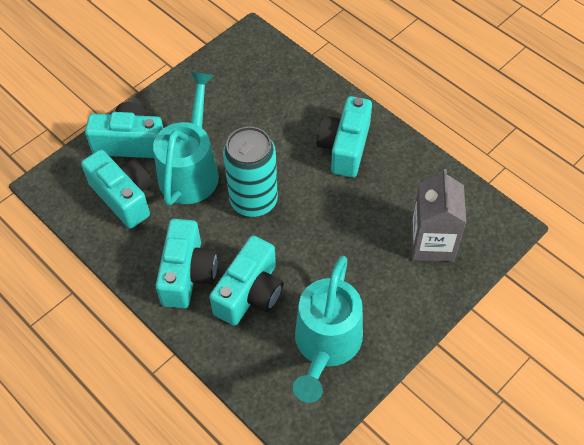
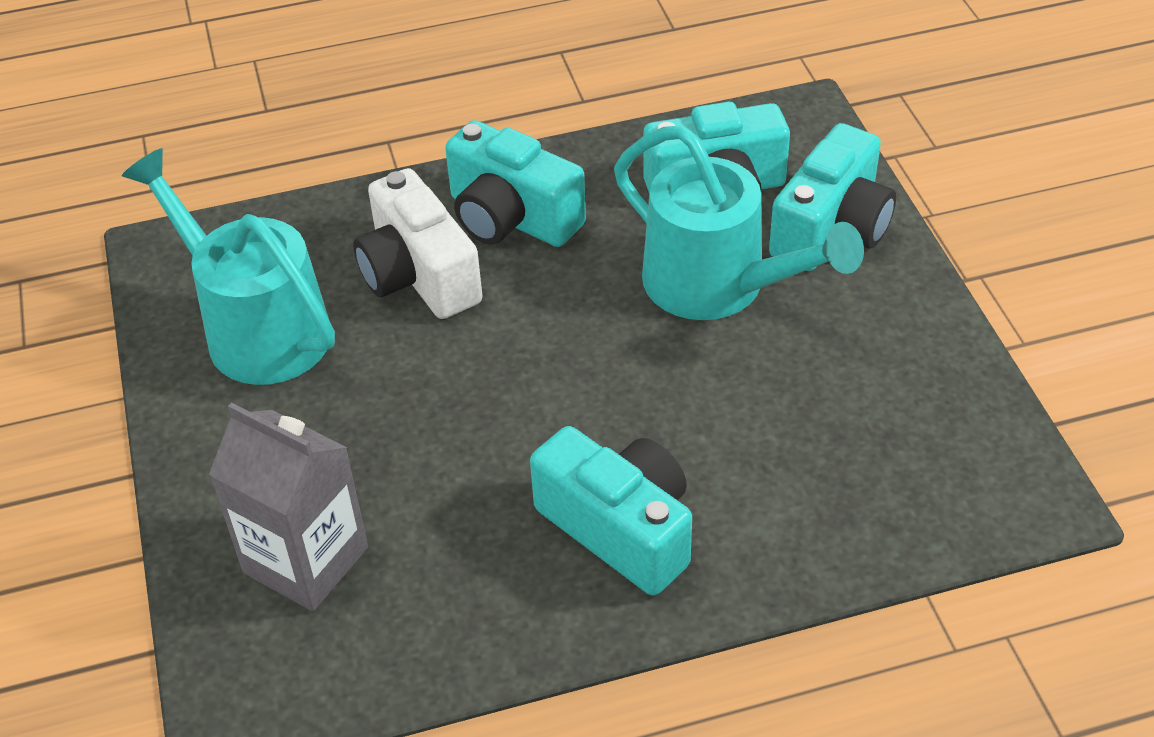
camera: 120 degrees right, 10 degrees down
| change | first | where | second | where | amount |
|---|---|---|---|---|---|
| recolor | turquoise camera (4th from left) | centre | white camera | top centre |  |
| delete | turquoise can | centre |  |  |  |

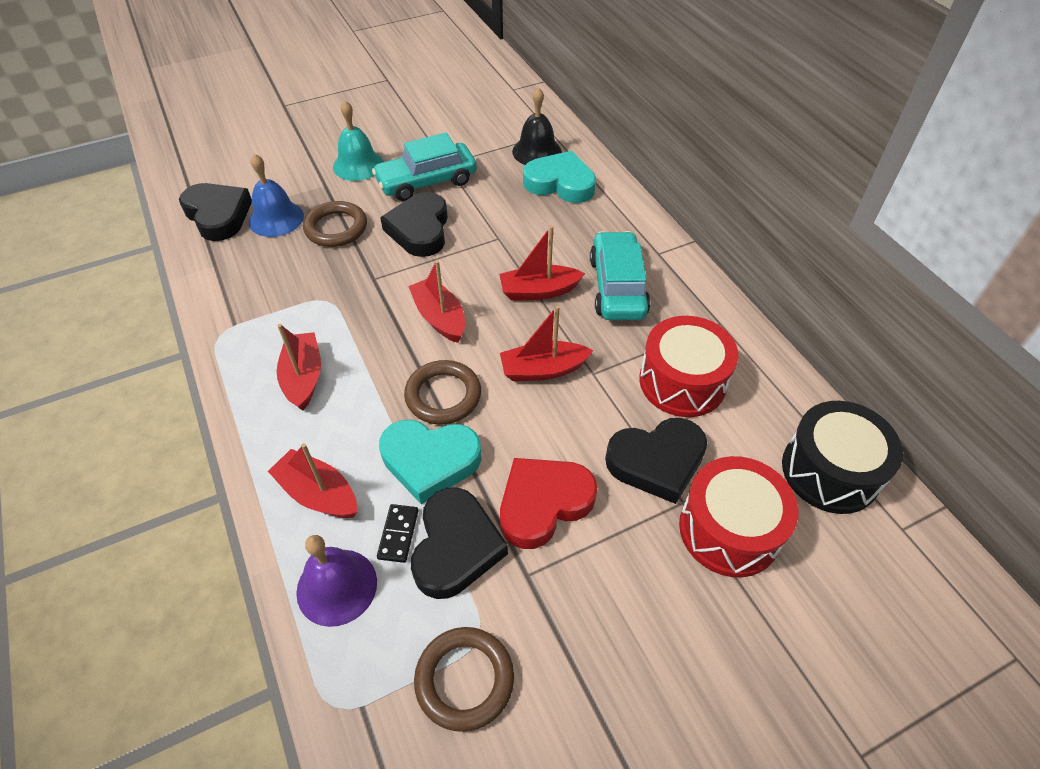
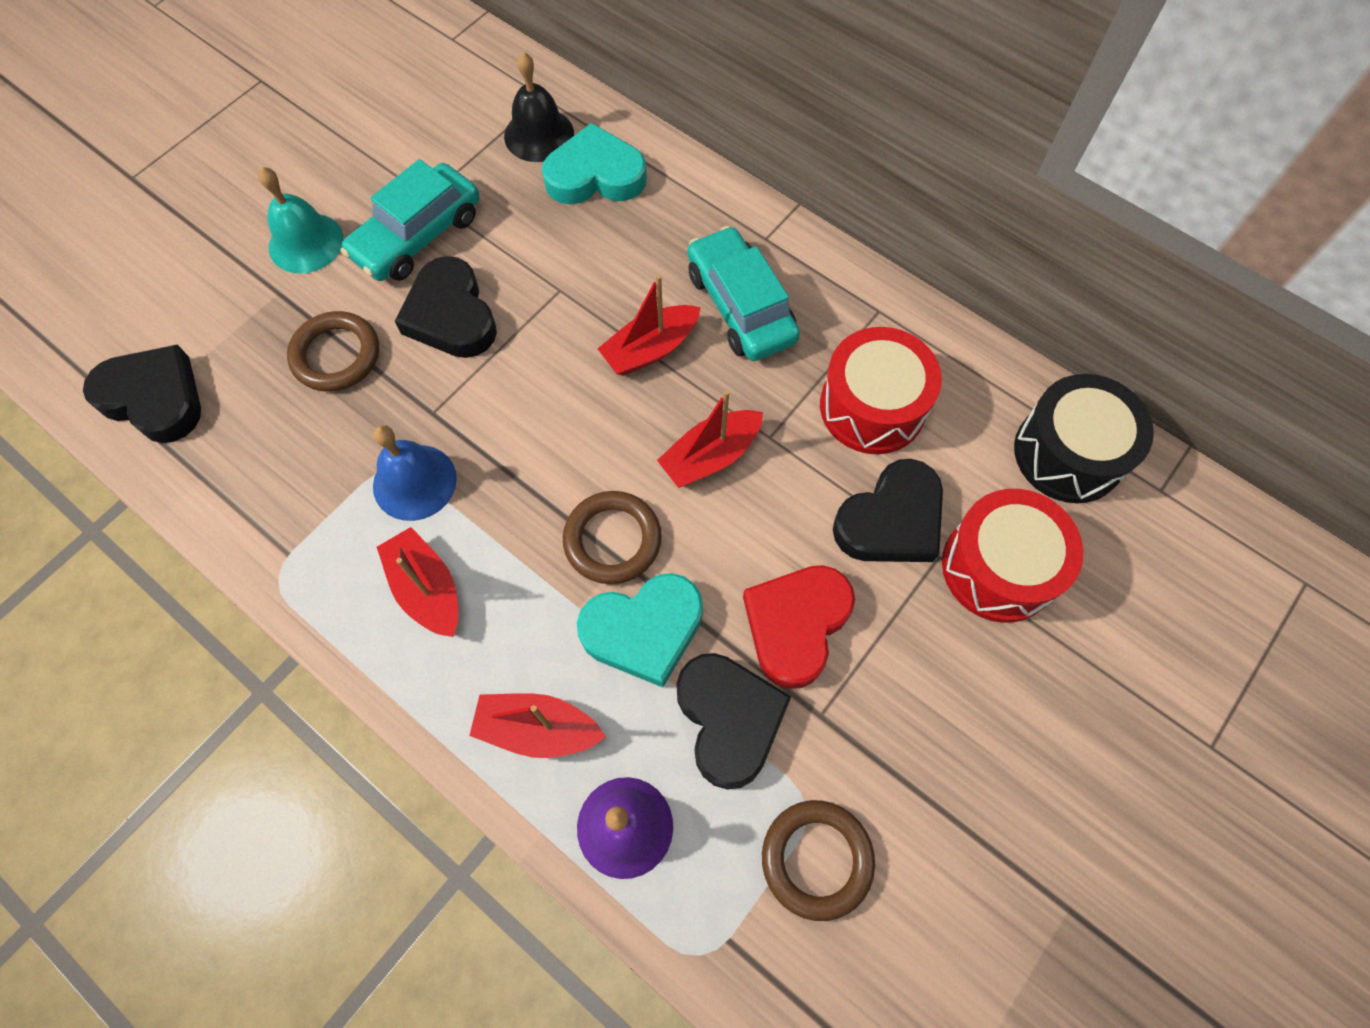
camera: 25 degrees left, 15 degrees up
| change | first | where | second | where | amount |
|---|---|---|---|---|---|
| move | blue bell | top left |  | middle left |  |
| delete | black domino | bottom centre |  |  |  |
| delete | red boat (3rd from left) | centre |  |  |  |

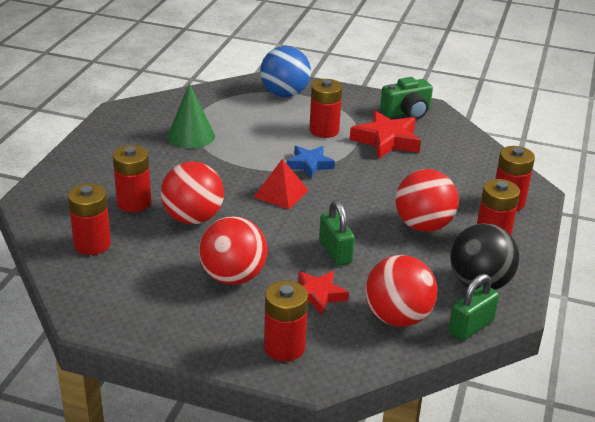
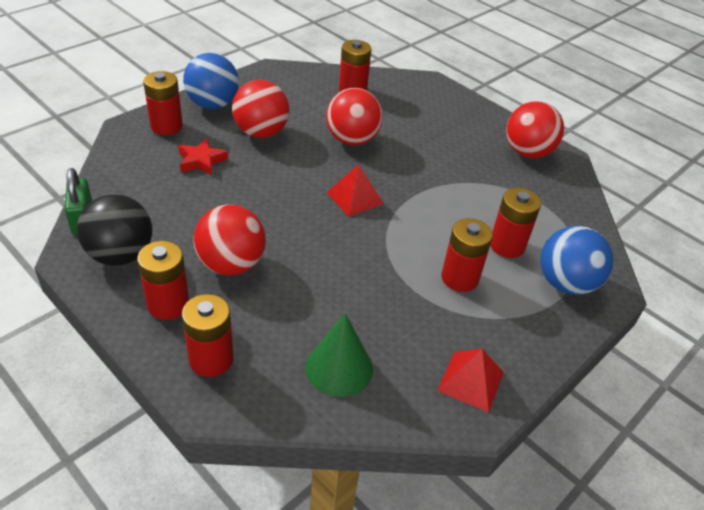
camera: 115 degrees right, 10 degrees up
| change | first | where | second | where | amount |
|---|---|---|---|---|---|
| move | red battery (2nd from left in the first image) | middle left | red battery (6th from left) | middle right |  |
| move | green cone | top left |  | bottom centre |  |
| delete | blue star | centre |  |  |  |
| delete | green padlock (1st from left) | centre |  |  |  |
| delete | red star (2nd from left) | top centre |  |  |  |
| move | red ball (3rd from left in the first image) | bottom right | red ball (4th from left) | top right |  |
| replace | green camera | top right | red pyramid (2nd from left) | bottom right |  |
| insert |  |  | blue ball (1st from left) | top left |  |

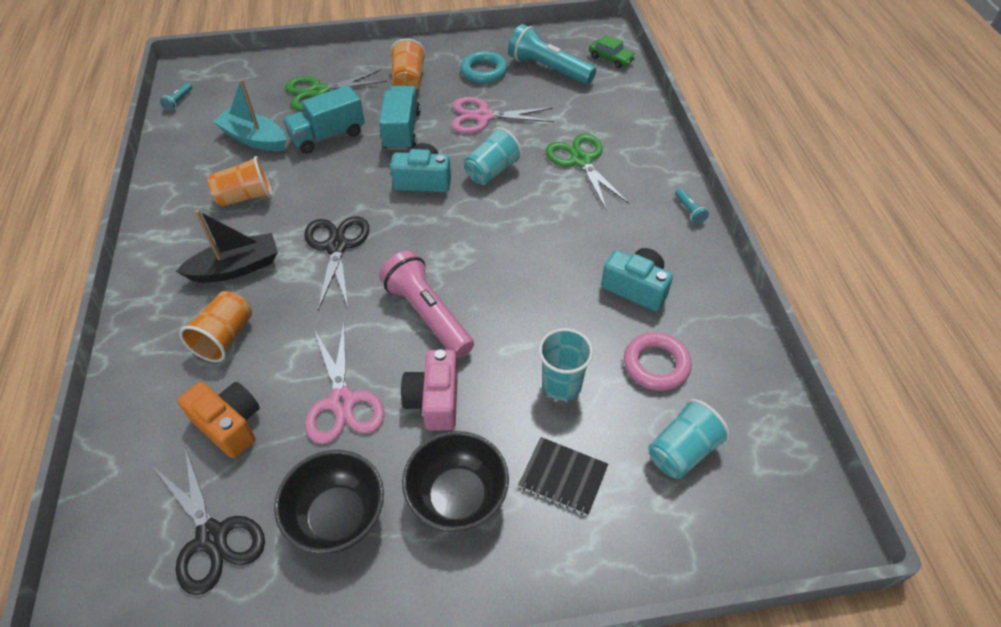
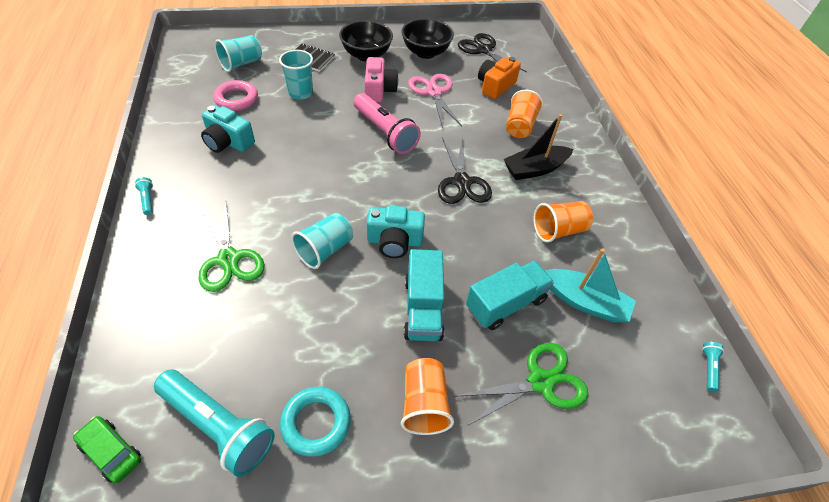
camera: 175 degrees right, 0 degrees up
| change | first | where | second | where | amount |
|---|---|---|---|---|---|
| rotate | orange camera | bottom left |  | top centre | 90 degrees clockwise |
| delete | pink scissors (2nd from left) | top centre |  |  |  |

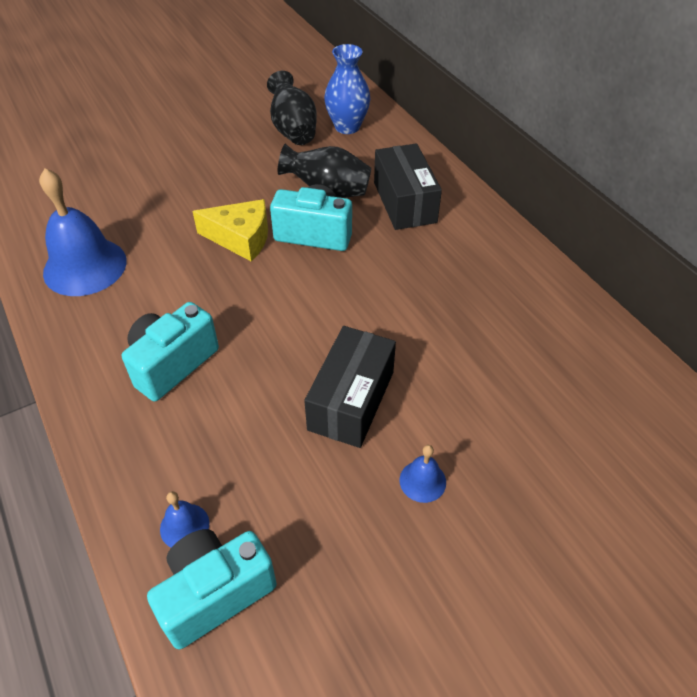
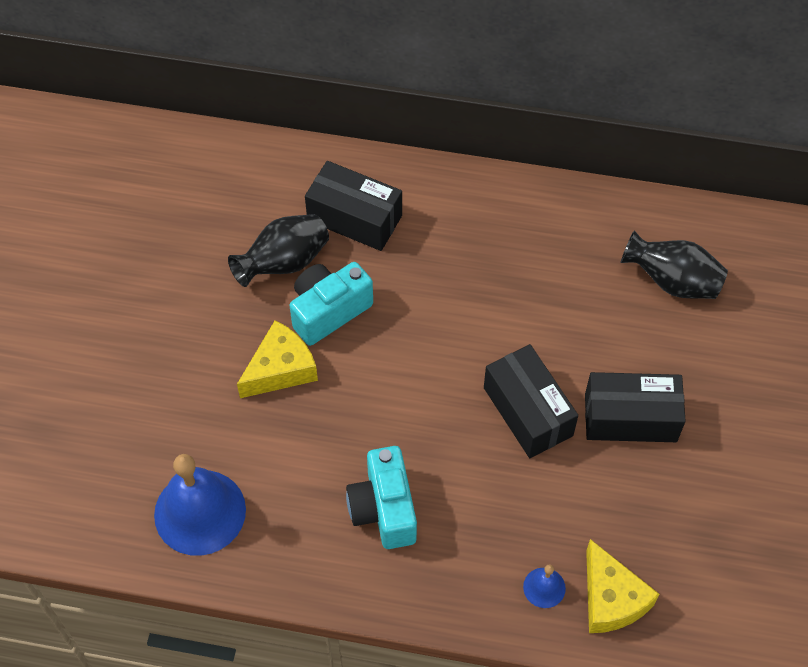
camera: 50 degrees left, 10 degrees up
| change | first | where | second | where | amount |
|---|---|---|---|---|---|
| replace | turquoise camera (2nd from left) | bottom left | yellow cheese (2nd from left) | bottom right |  |
| move | black vase (1st from left in the first image) | top centre | black vase (2nd from left) | middle right |  |
| delete | blue vase | top centre |  |  |  |
| replace | blue bell (3rd from left) | bottom centre | black box (3rd from left) | middle right |  |

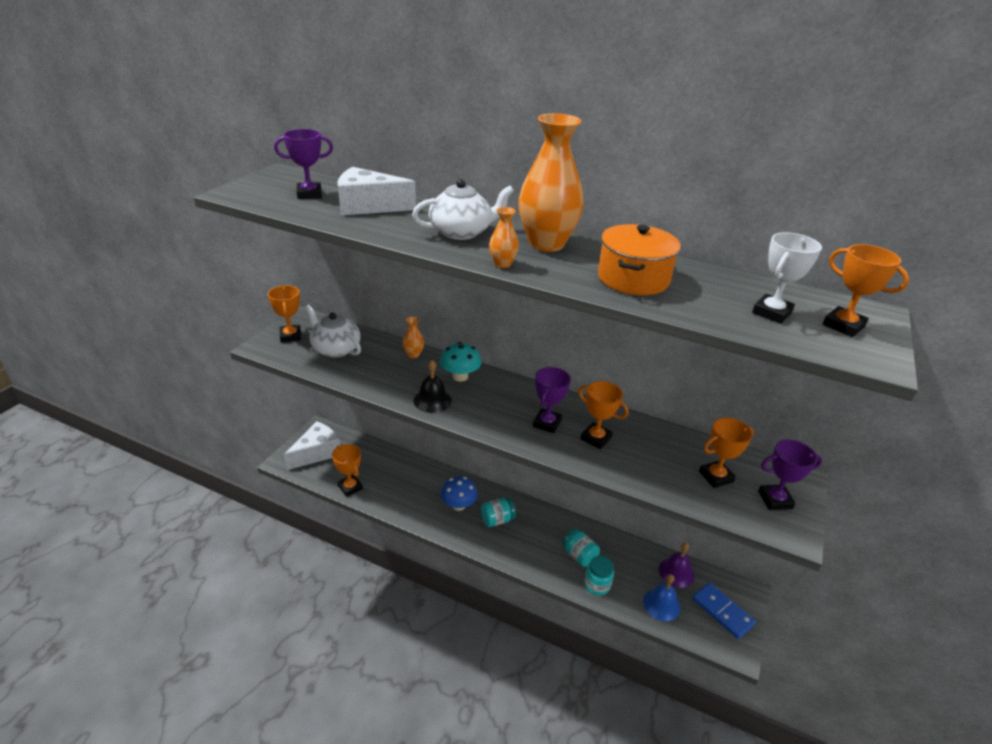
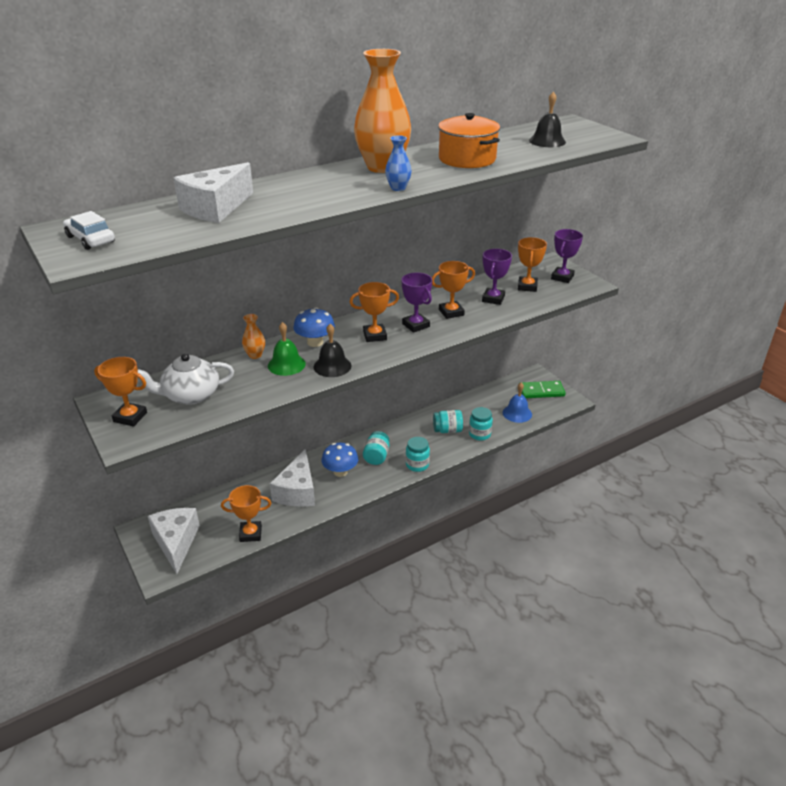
camera: 55 degrees left, 0 degrees up
| change | first | where | second | where | amount |
|---|---|---|---|---|---|
| move | purple trophy (1st from left in the first image) | top left | purple trophy (2nd from left) | centre |  |
| delete | white teapot (2nd from left) | top centre |  |  |  |
| recolor | turquoise mushroom | centre | blue mushroom (1st from left) | centre |  |
| recolor | orange vase (2nd from left) | top centre | blue vase | top centre |  |
| delete | purple bell | bottom right |  |  |  |
| recolor | blue domino | bottom right | green domino | middle right |  |
| replace | white trophy | middle right | black bell (2nd from left) | top right |  |
| move | orange trophy (5th from left in the first image) | middle right | orange trophy (3rd from left) | centre |  |
| insert |  |  | white car | top left |  |
| insert |  |  | green bell | centre |  |
| insert |  |  | white cheese (3rd from left) | centre |  |
| insert |  |  | turquoise jar (2nd from left) | centre |  |

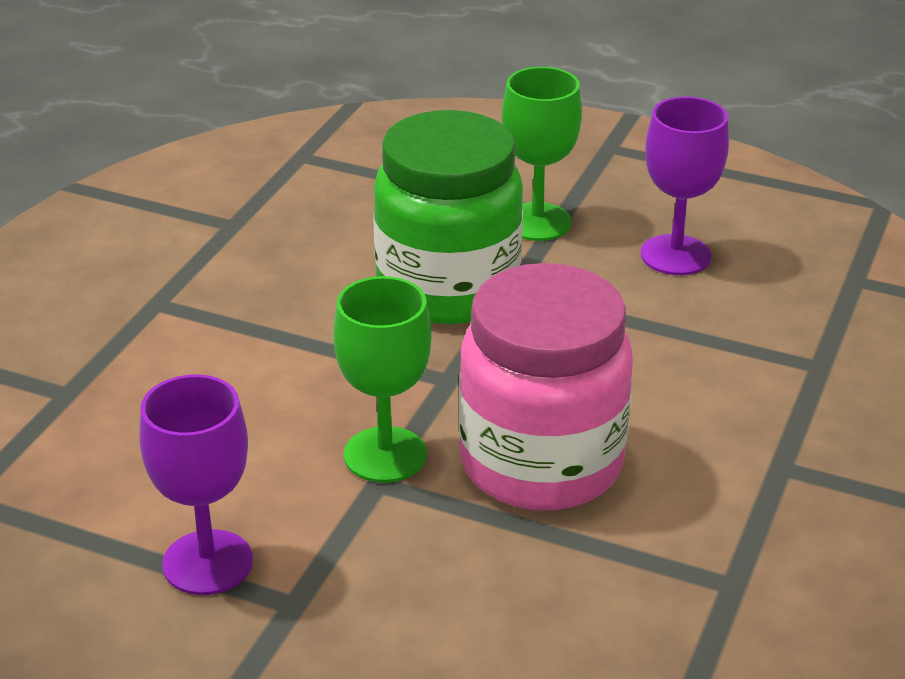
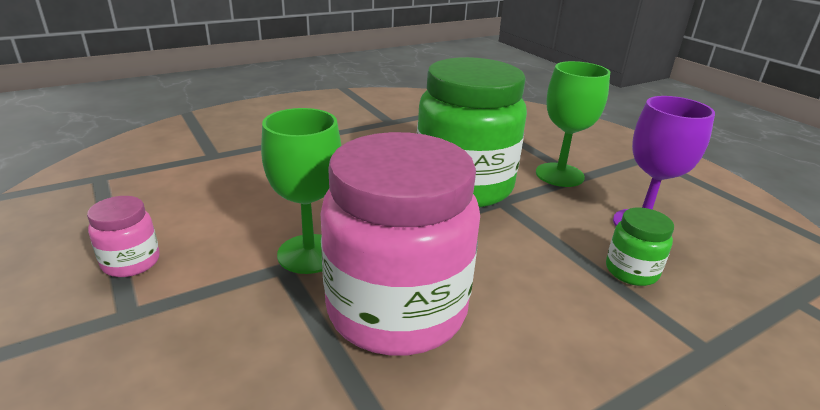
camera: 35 degrees right, 5 degrees down
| change | first | where | second | where | amount |
|---|---|---|---|---|---|
| replace | purple goblet (1st from left) | bottom left | pink jar (1st from left) | middle left |  |
| insert |  |  | green jar (2nd from left) | middle right |  |

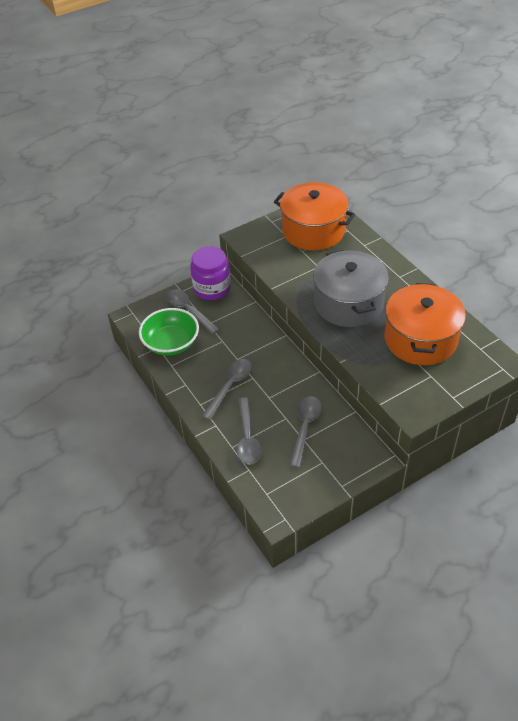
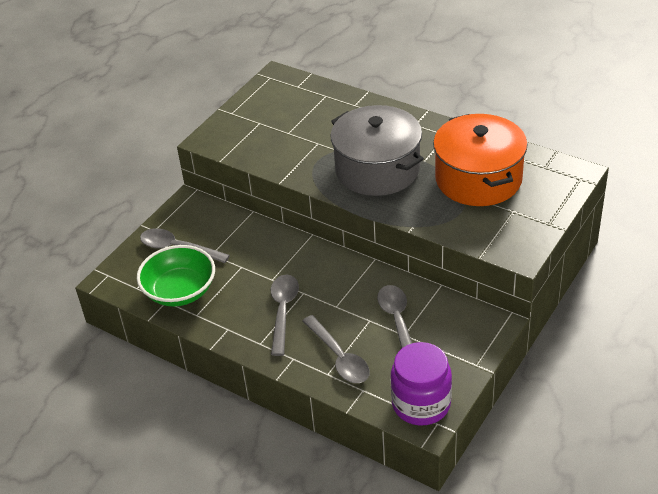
camera: 25 degrees left, 5 degrees down
| change | first | where | second | where | amount |
|---|---|---|---|---|---|
| move | purple jar | centre |  | bottom centre |  |
| delete | orange pot (1st from left) | top centre |  |  |  |

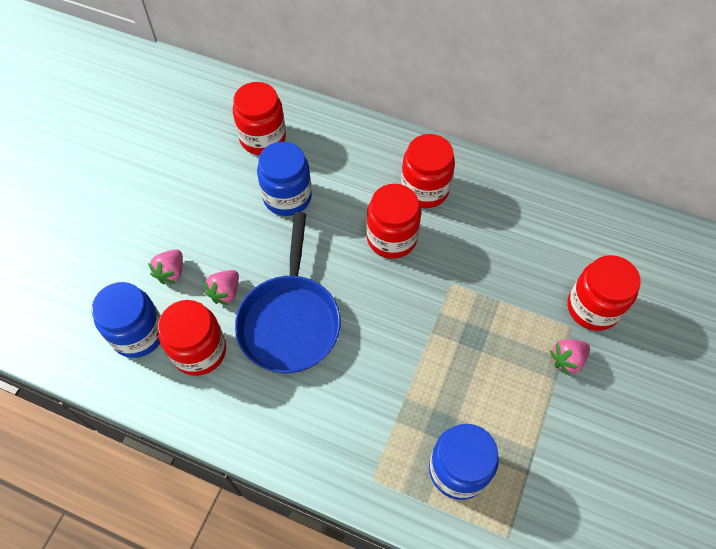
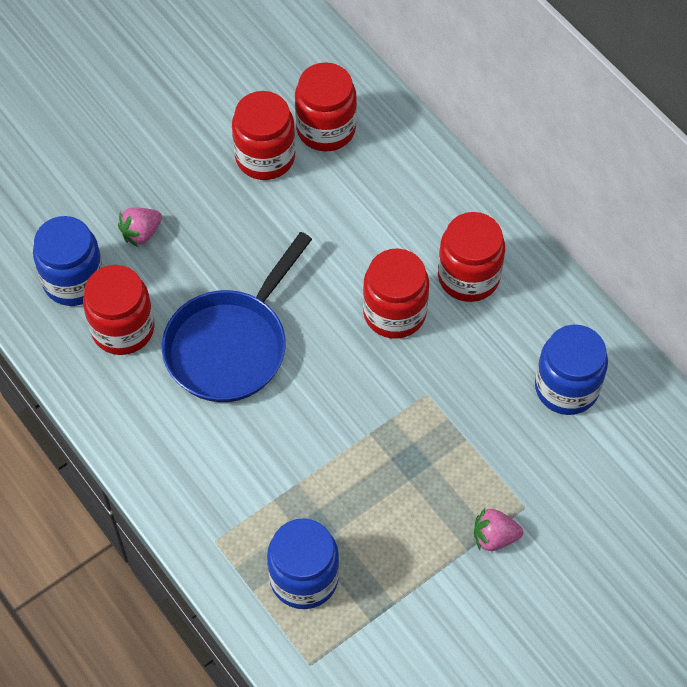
camera: 30 degrees right, 0 degrees up
| change | first | where | second | where | amount |
|---|---|---|---|---|---|
| delete | pink strawberry (2nd from left) | middle left |  |  |  |
| move | blue jar (2nd from left in the first image) | top centre | blue jar (3rd from left) | middle right |  |
| move | red jar (5th from left in the first image) | middle right | red jar (2nd from left) | top centre |  |

